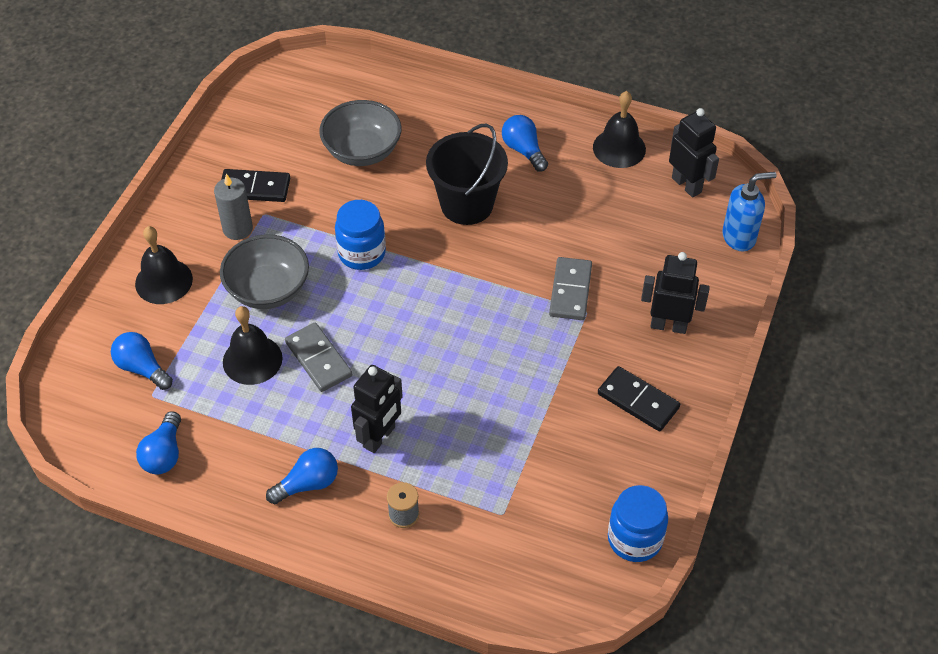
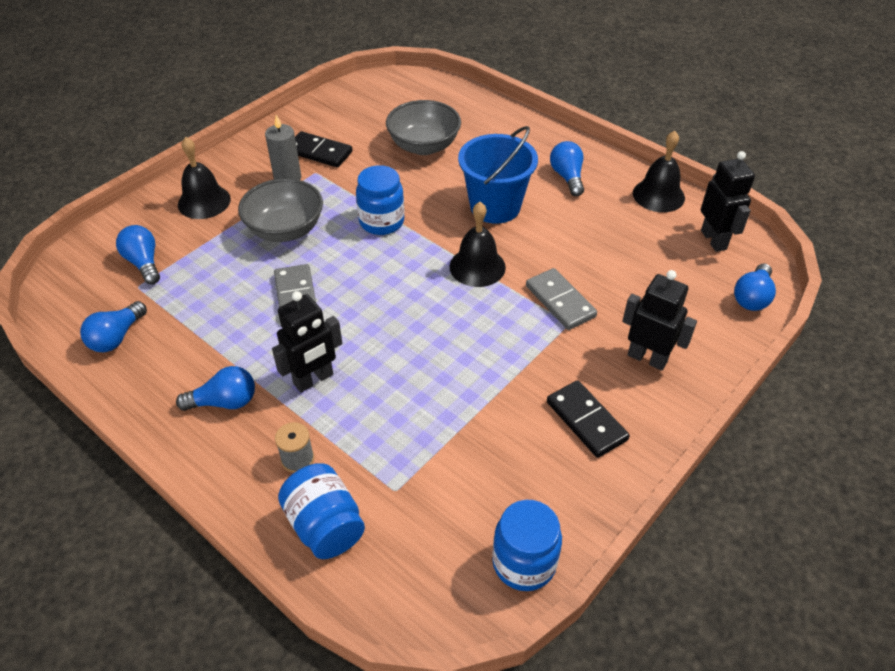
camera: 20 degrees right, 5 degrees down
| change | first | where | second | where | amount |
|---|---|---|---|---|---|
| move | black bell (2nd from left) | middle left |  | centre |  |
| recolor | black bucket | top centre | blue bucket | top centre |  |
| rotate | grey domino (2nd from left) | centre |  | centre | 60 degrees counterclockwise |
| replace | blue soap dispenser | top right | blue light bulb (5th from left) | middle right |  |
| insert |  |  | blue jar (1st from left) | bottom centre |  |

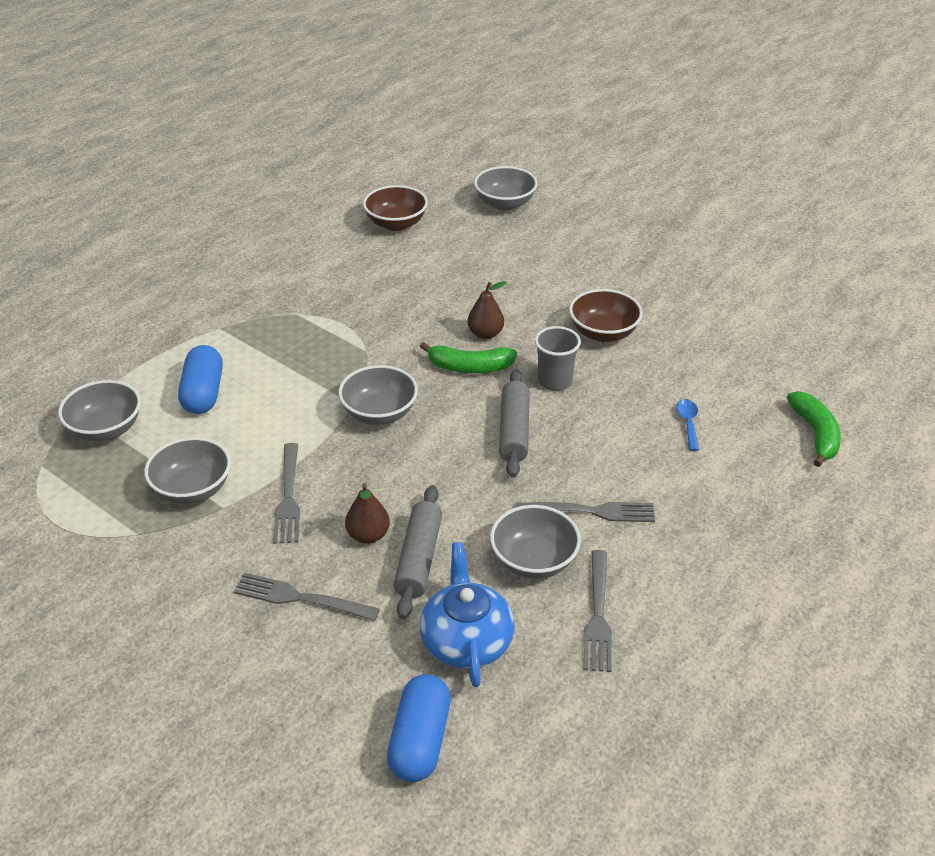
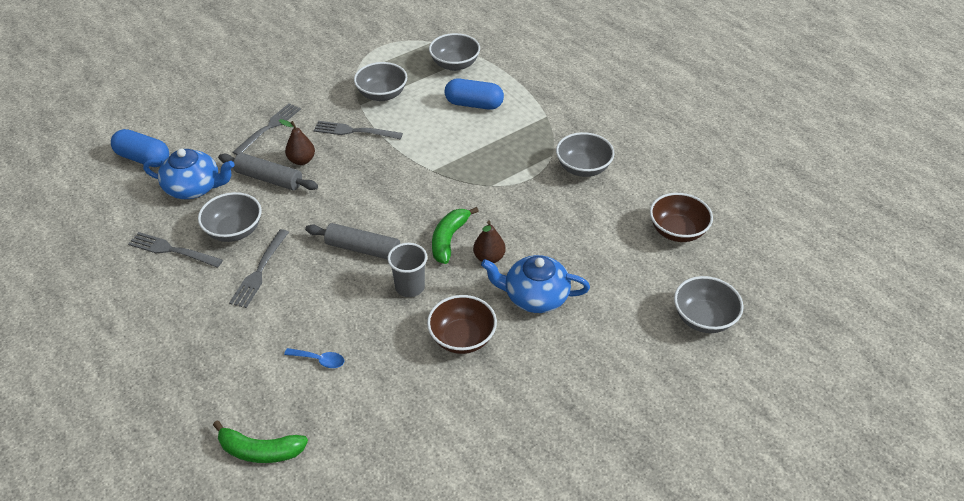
camera: 105 degrees right, 5 degrees up
| change | first | where | second | where | amount |
|---|---|---|---|---|---|
| move | grey bowl (3rd from left in the first image) | centre | grey bowl (4th from left) | top centre |  |
| insert |  |  | blue teapot (2nd from left) | centre |  |

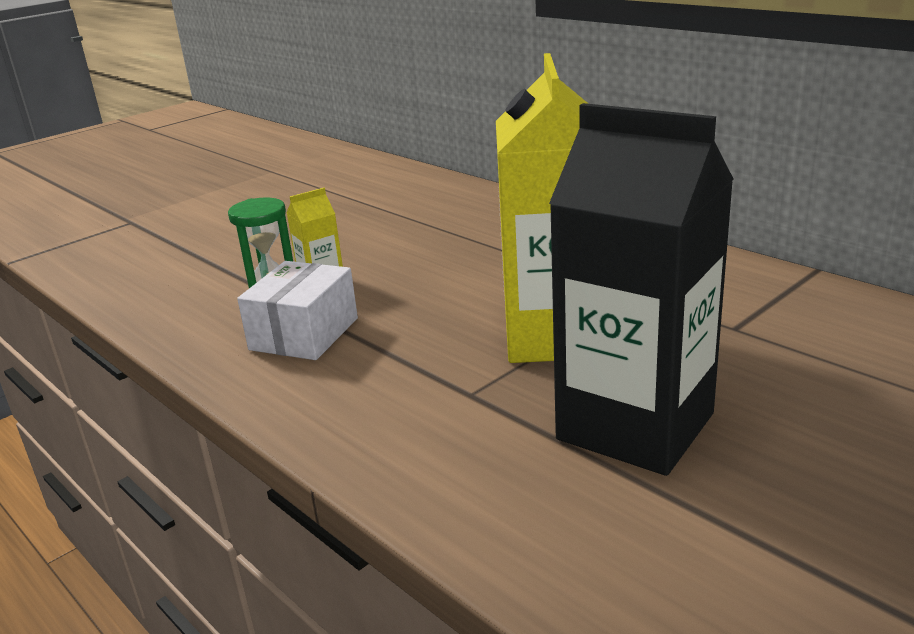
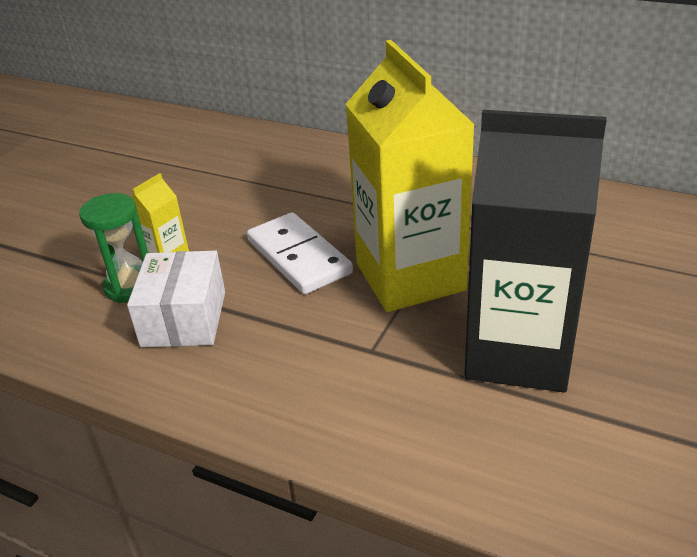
camera: 20 degrees left, 10 degrees up
| change | first | where | second | where | amount |
|---|---|---|---|---|---|
| insert |  |  | white domino | centre |  |

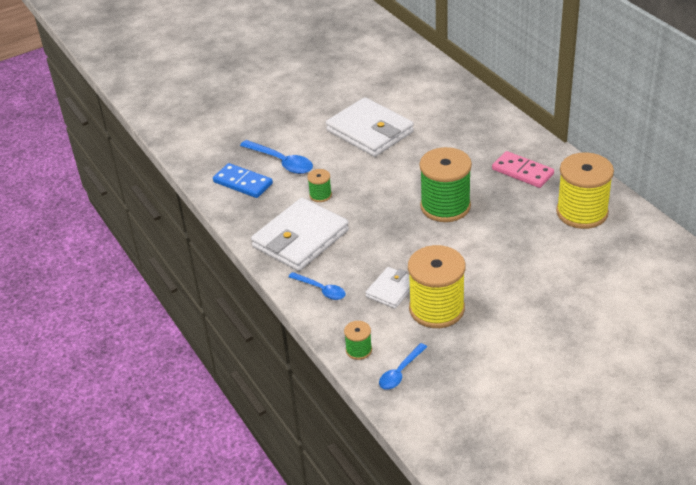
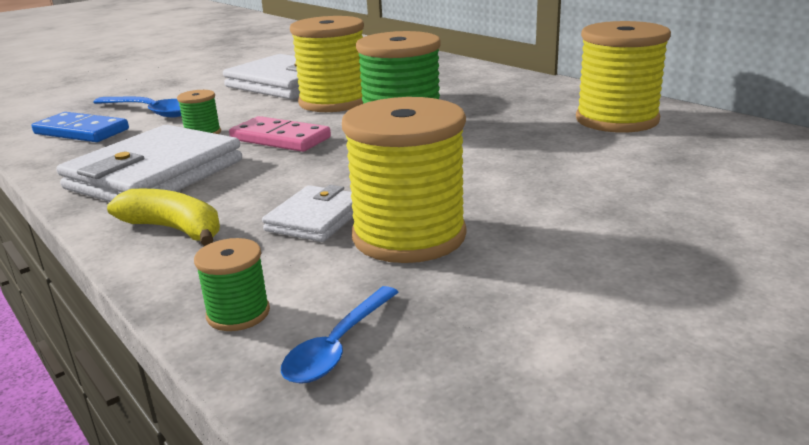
camera: 10 degrees left, 15 degrees down
| change | first | where | second | where | amount |
|---|---|---|---|---|---|
| replace | blue spoon (2nd from left) | centre | yellow banana | middle left |  |
| move | pink domino | middle right |  | top centre |  |
| insert |  |  | yellow spool (1st from left) | top centre |  |

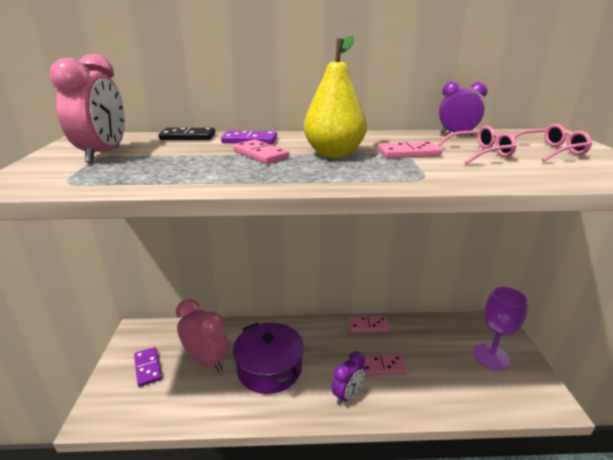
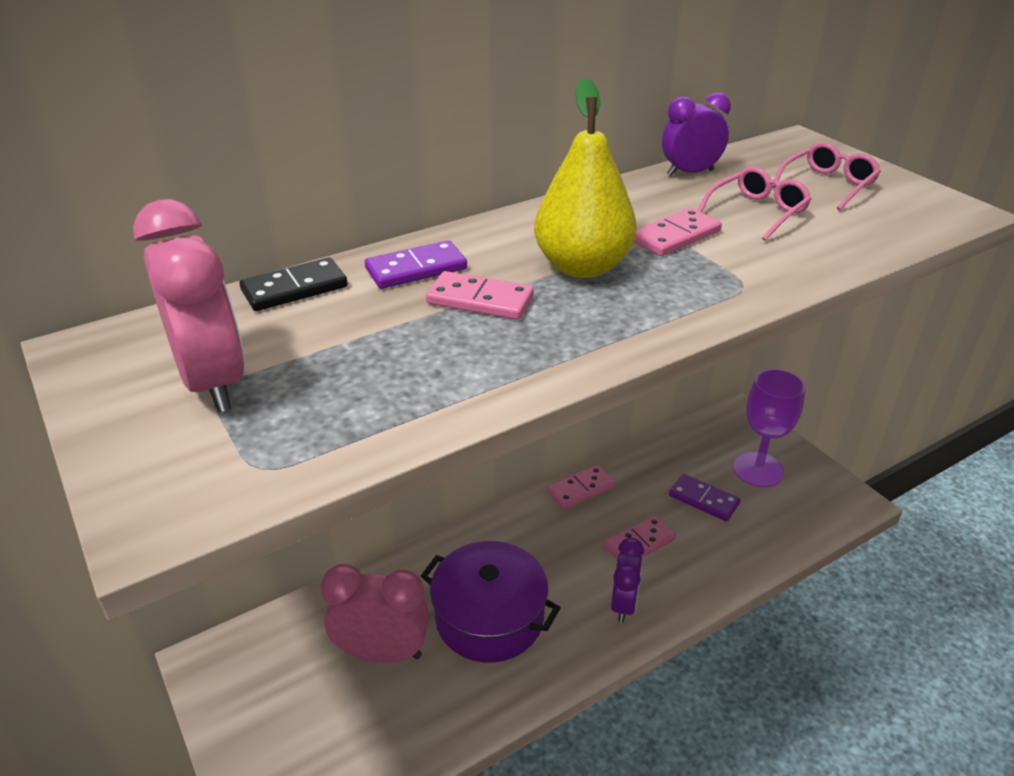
camera: 30 degrees left, 10 degrees up
| change | first | where | second | where | amount |
|---|---|---|---|---|---|
| move | purple domino (1st from left in the first image) | bottom left | purple domino (2nd from left) | middle right |  |

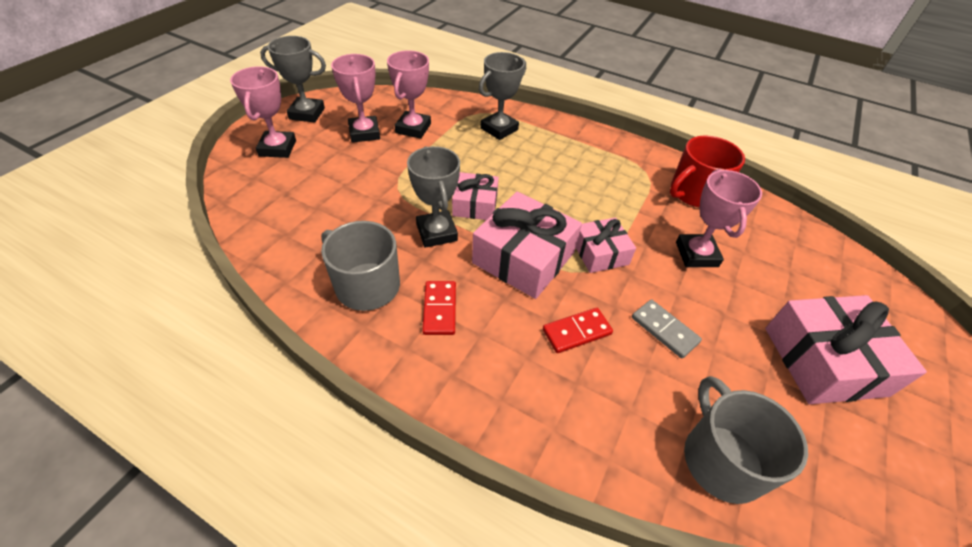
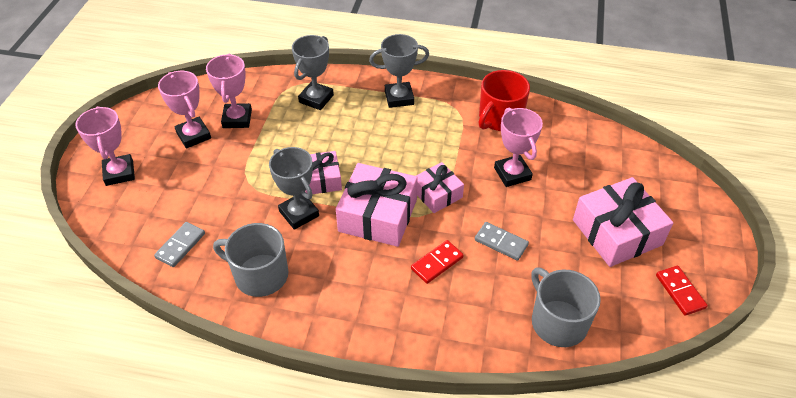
camera: 15 degrees left, 0 degrees up
| change | first | where | second | where | amount |
|---|---|---|---|---|---|
| move | grey trophy (1st from left in the first image) | top left | grey trophy (3rd from left) | top centre |  |
| move | red domino (1st from left in the first image) | centre | red domino (2nd from left) | bottom right |  |
| insert |  |  | grey domino (1st from left) | middle left |  |

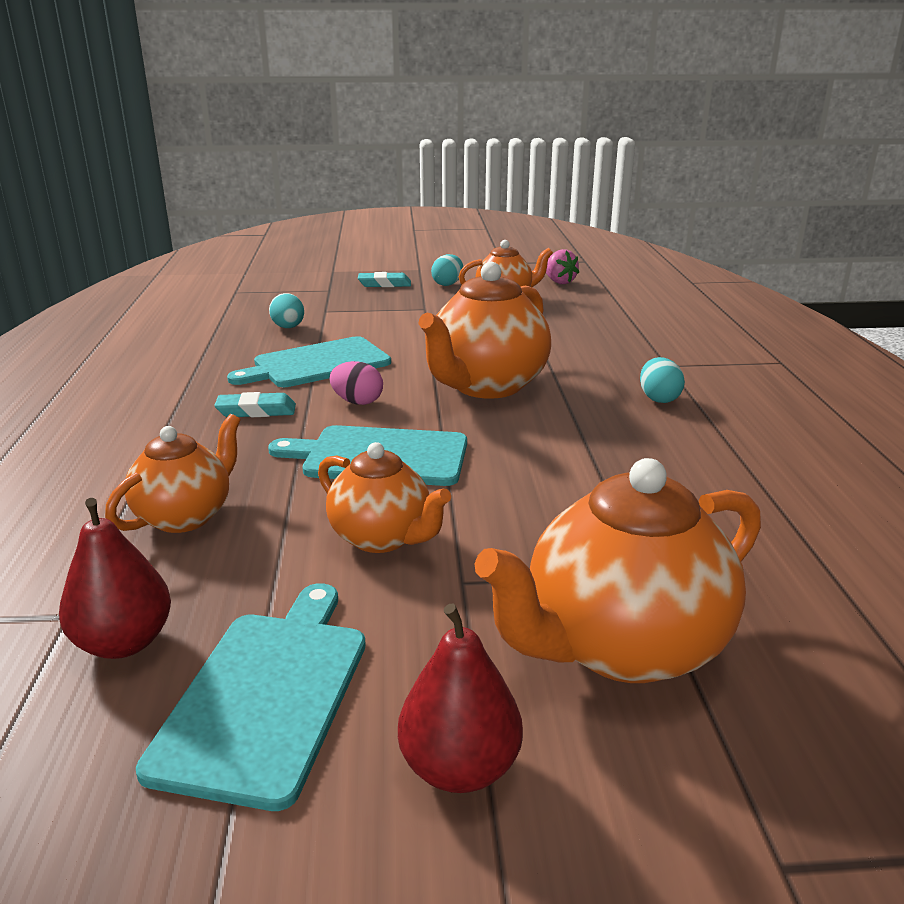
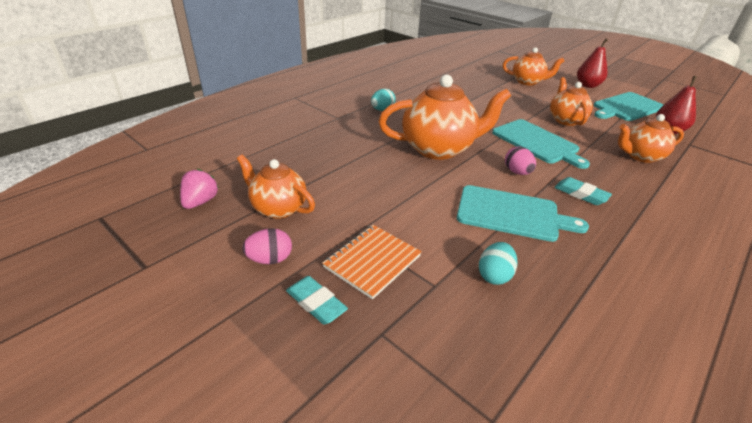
camera: 135 degrees left, 10 degrees up
| change | first | where | second | where | amount |
|---|---|---|---|---|---|
| recolor | turquoise egg (2nd from left) | top centre | pink egg (1st from left) | centre |  |
| resize | orange teapot (5th from left in the first image) | middle right | orange teapot (3rd from left) | top right | x0.61 |
| insert |  |  | orange notebook | centre |  |

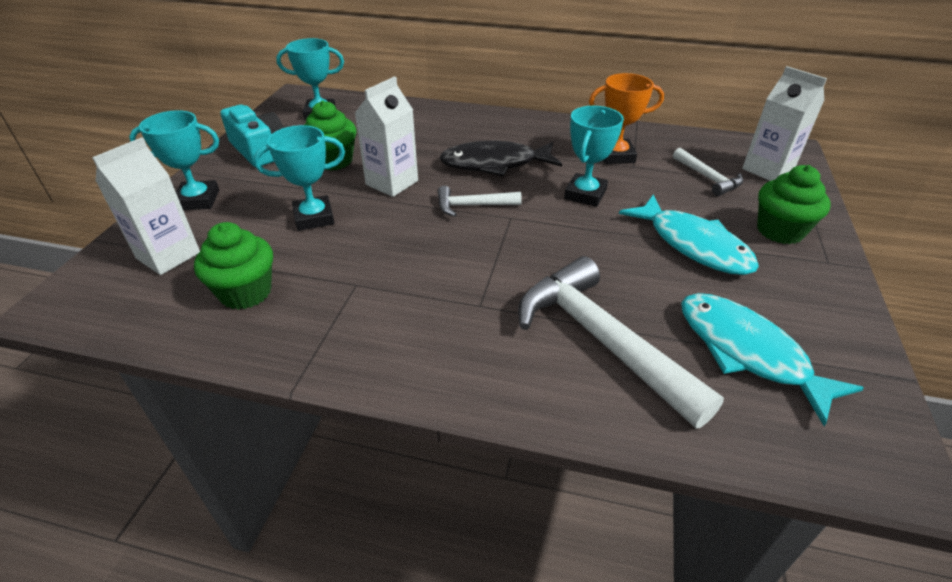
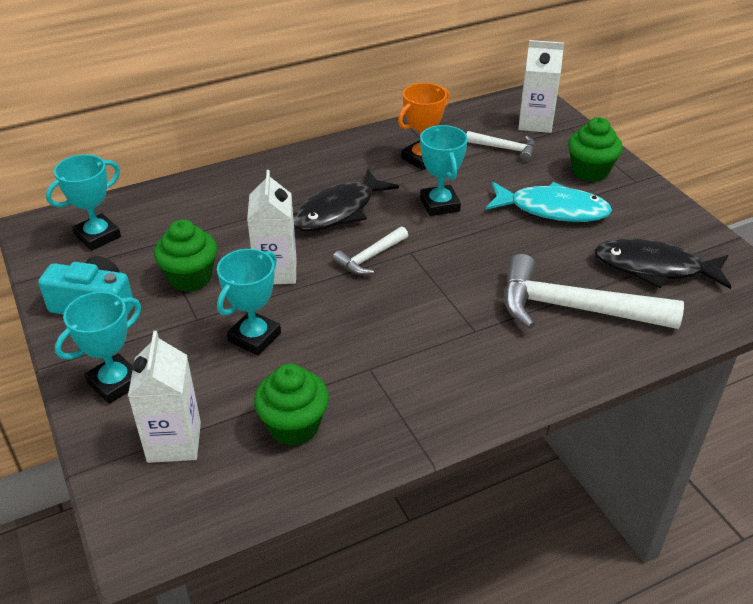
camera: 40 degrees left, 0 degrees up
| change | first | where | second | where | amount |
|---|---|---|---|---|---|
| recolor | turquoise fish (2nd from left) | middle right | black fish (2nd from left) | middle right |  |

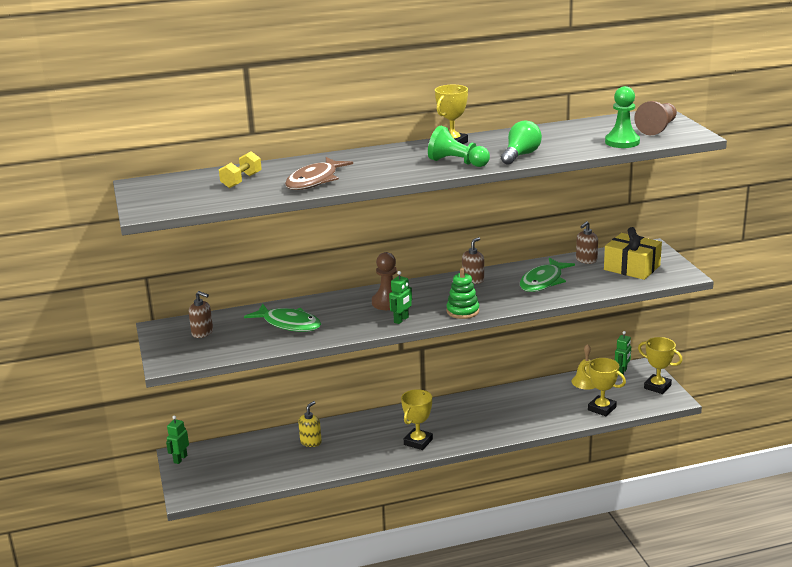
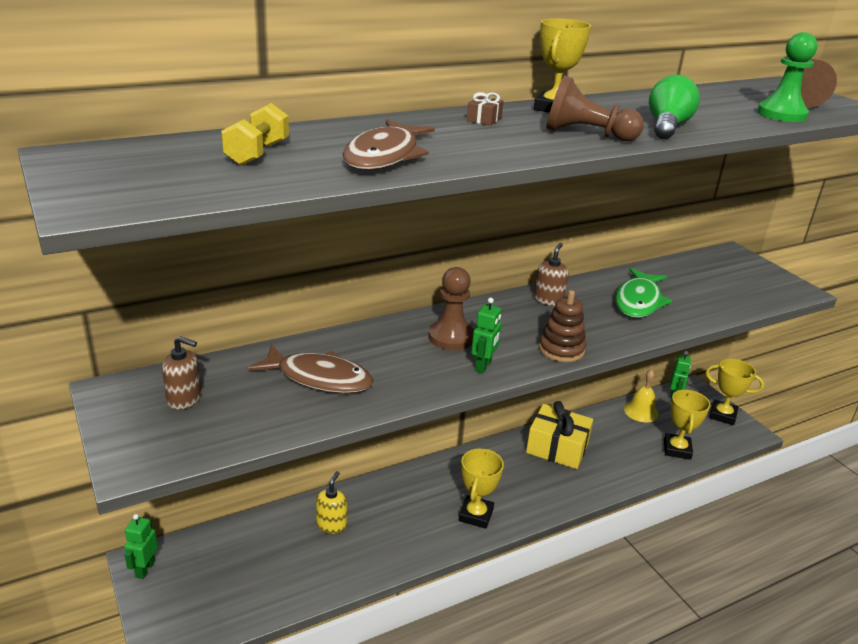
camera: 15 degrees left, 5 degrees up
| change | first | where | second | where | amount |
|---|---|---|---|---|---|
| recolor | green fish (1st from left) | centre | brown fish (1st from left) | centre |  |
| recolor | green pawn (1st from left) | top centre | brown pawn (2nd from left) | top right |  |
| recolor | green stacking toy | centre | brown stacking toy | centre |  |
| delete | brown soap dispenser (3rd from left) | middle right |  |  |  |
| rotate | yellow trophy (3rd from left) | bottom right |  | middle right | 75 degrees clockwise |
| move | yellow gift | middle right |  | bottom centre |  |
| insert |  |  | brown gift | top centre |  |

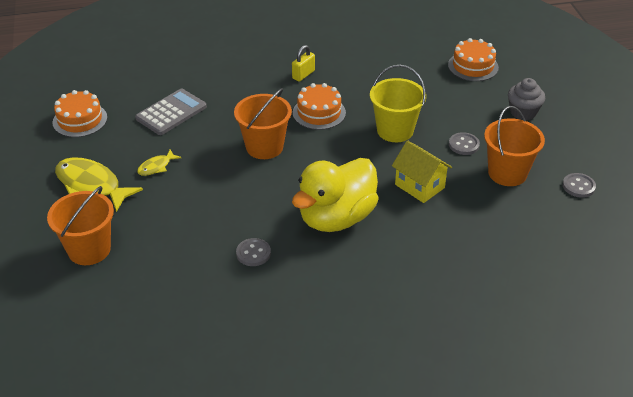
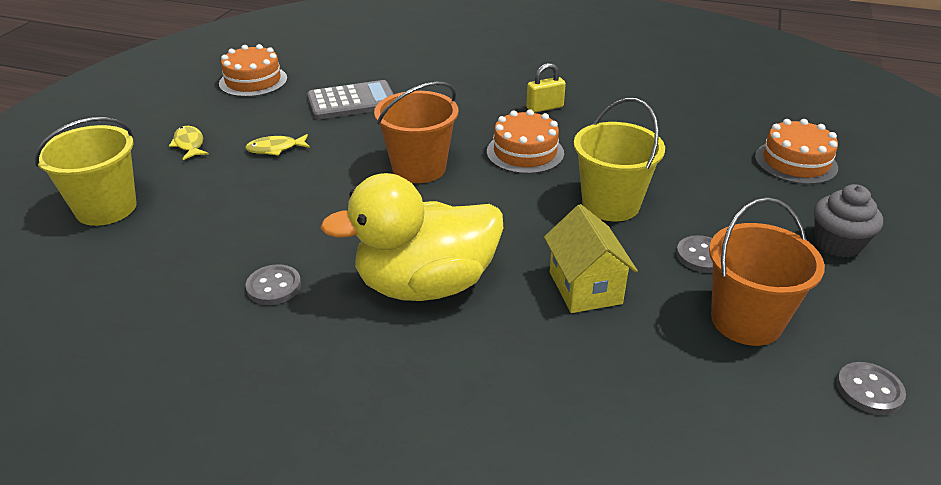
camera: 30 degrees right, 5 degrees down
| change | first | where | second | where | amount |
|---|---|---|---|---|---|
| recolor | orange bucket (1st from left) | middle left | yellow bucket (1st from left) | middle left |  |
| resize | yellow fish (1st from left) | middle left |  | top left | x0.49 |

